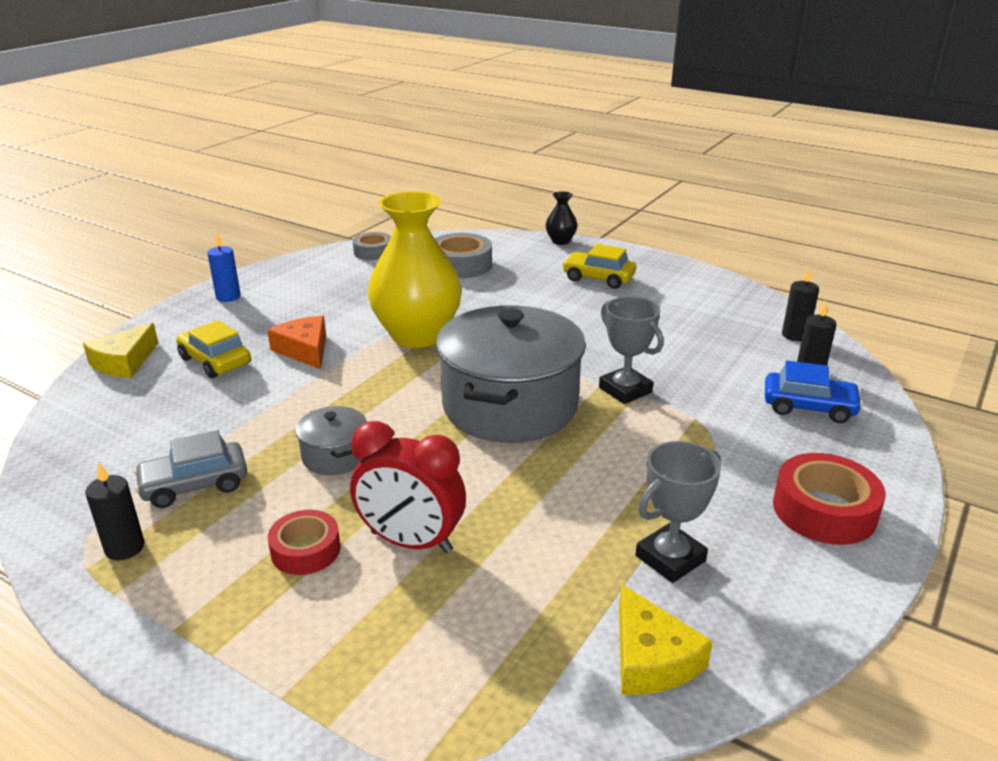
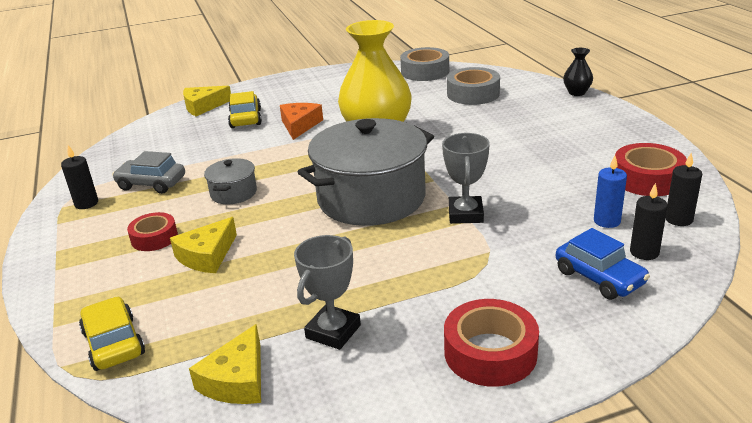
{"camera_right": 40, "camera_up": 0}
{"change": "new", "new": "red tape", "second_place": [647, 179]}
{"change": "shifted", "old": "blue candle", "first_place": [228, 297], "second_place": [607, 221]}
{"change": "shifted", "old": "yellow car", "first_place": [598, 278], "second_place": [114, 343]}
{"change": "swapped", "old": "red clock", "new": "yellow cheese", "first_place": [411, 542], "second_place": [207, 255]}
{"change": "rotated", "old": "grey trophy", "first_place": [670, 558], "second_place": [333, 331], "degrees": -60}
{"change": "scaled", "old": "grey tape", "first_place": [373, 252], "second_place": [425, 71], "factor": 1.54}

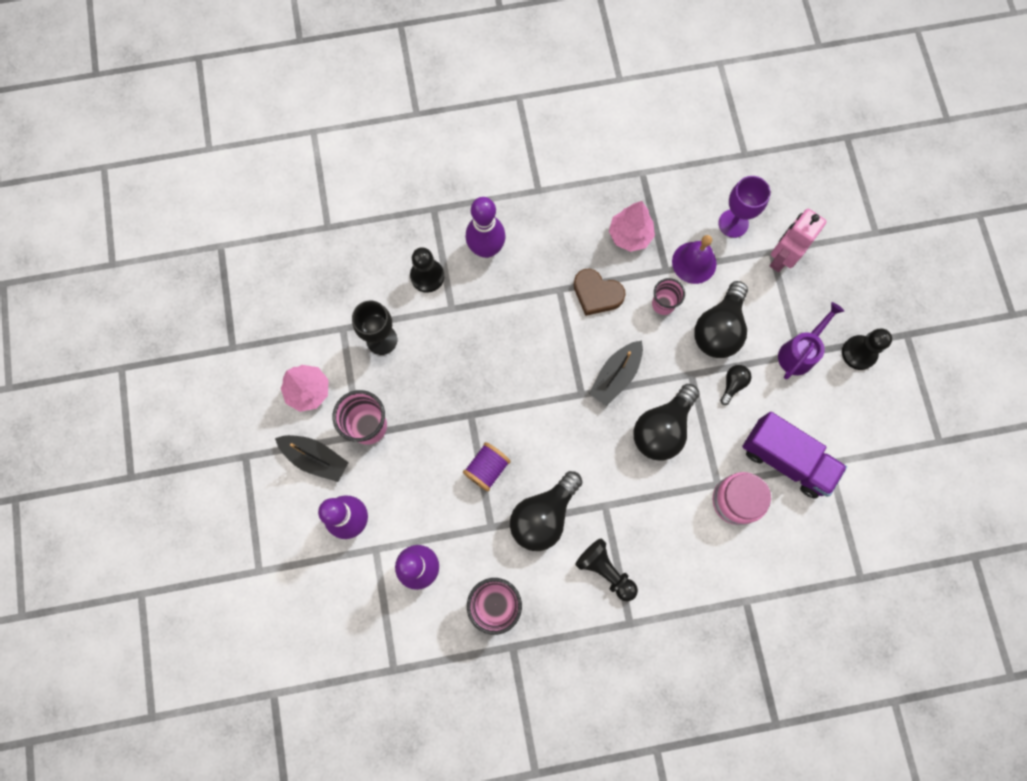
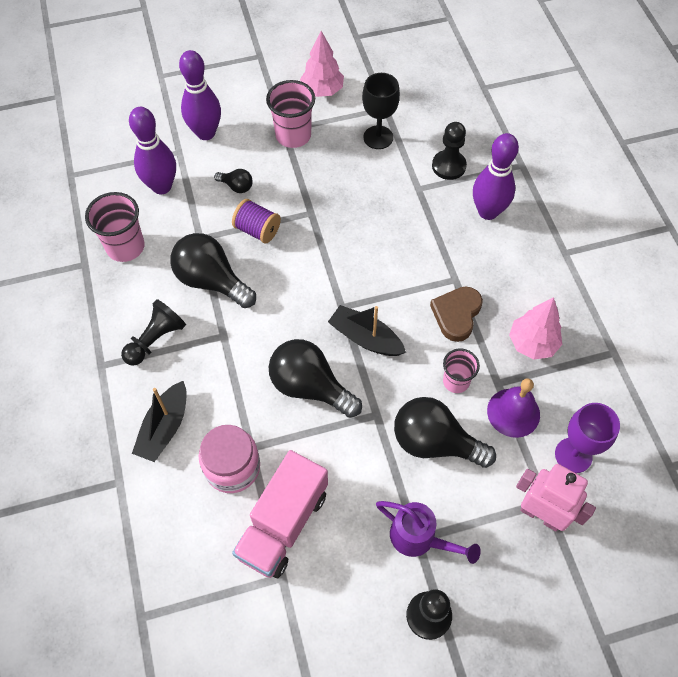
{"camera_right": 85, "camera_up": -15}
{"change": "shifted", "old": "black boat", "first_place": [315, 458], "second_place": [165, 428]}
{"change": "shifted", "old": "black light bulb", "first_place": [733, 384], "second_place": [236, 186]}
{"change": "repainted", "old": "purple truck", "new": "pink truck", "first_place": [786, 459], "second_place": [283, 524]}

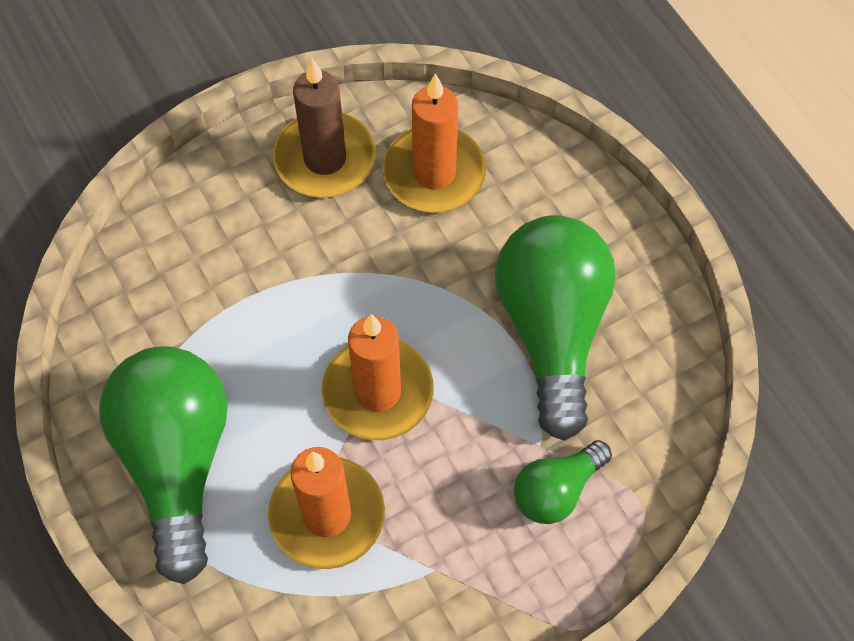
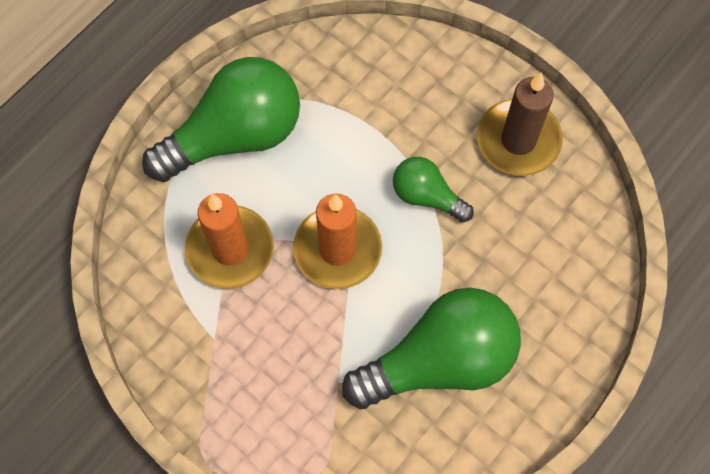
{"camera_right": 70, "camera_up": 5}
{"change": "gone", "old": "orange candle", "first_place": [434, 173]}
{"change": "shifted", "old": "green light bulb", "first_place": [556, 490], "second_place": [427, 196]}

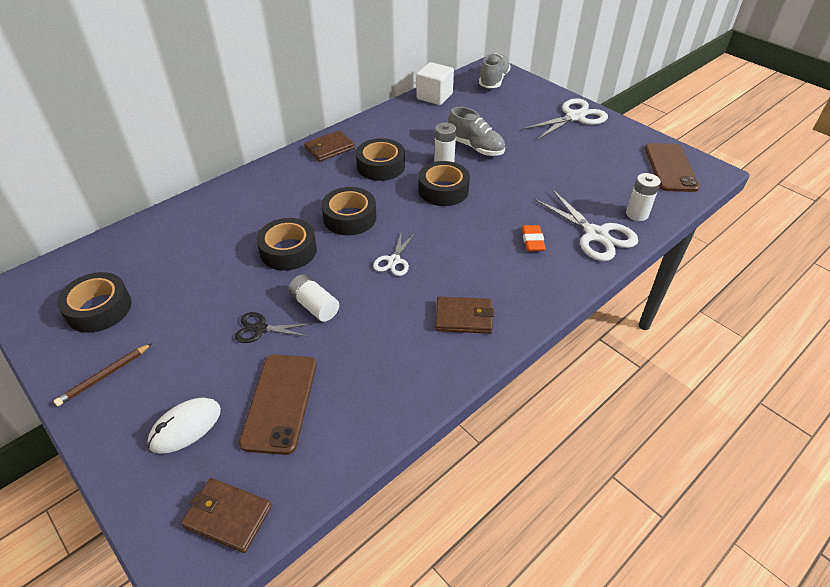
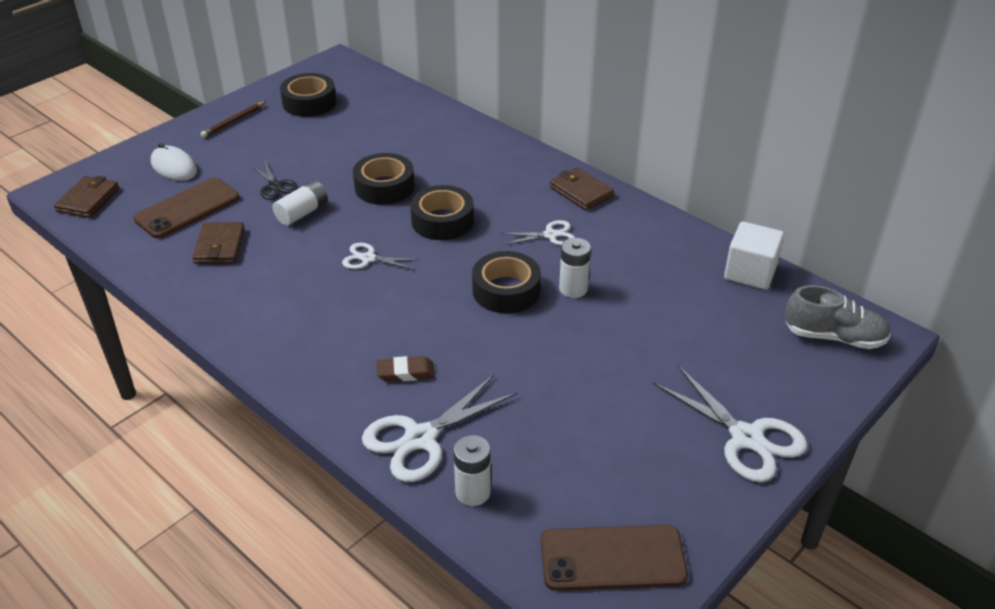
{"camera_right": 85, "camera_up": -5}
{"change": "gone", "old": "grey shoe", "first_place": [475, 147]}
{"change": "shifted", "old": "brown wallet", "first_place": [464, 317], "second_place": [219, 246]}
{"change": "swapped", "old": "black tape", "new": "white scissors", "first_place": [381, 166], "second_place": [550, 235]}
{"change": "repainted", "old": "orange eraser", "new": "brown eraser", "first_place": [532, 241], "second_place": [405, 372]}
{"change": "rotated", "old": "brown pencil", "first_place": [104, 376], "second_place": [233, 121], "degrees": -90}
{"change": "rotated", "old": "black scissors", "first_place": [260, 329], "second_place": [275, 186], "degrees": 150}
{"change": "rotated", "old": "brown phone", "first_place": [280, 402], "second_place": [187, 208], "degrees": -45}

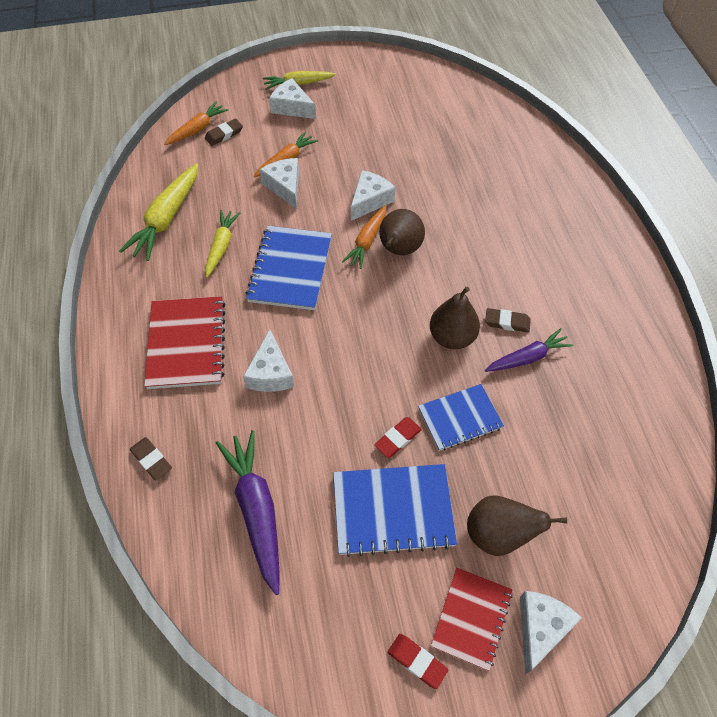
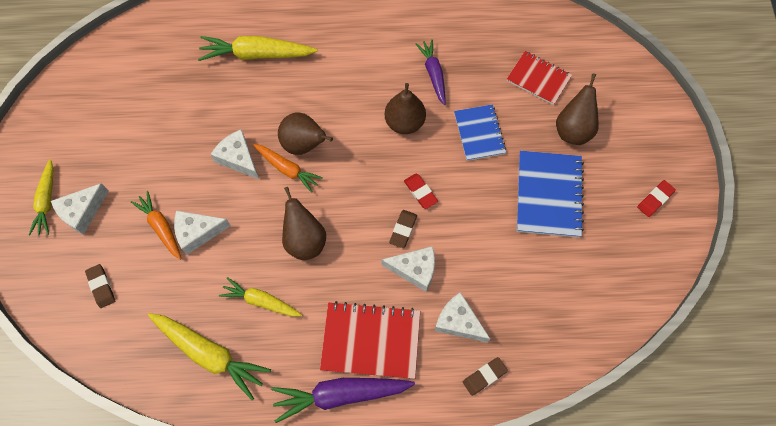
{"camera_right": -80, "camera_up": 10}
{"change": "gone", "old": "orange carrot", "first_place": [197, 129]}
{"change": "new", "new": "yellow carrot", "second_place": [257, 54]}
{"change": "shifted", "old": "purple carrot", "first_place": [256, 511], "second_place": [341, 395]}
{"change": "shifted", "old": "red eraser", "first_place": [398, 438], "second_place": [420, 192]}
{"change": "shifted", "old": "red notebook", "first_place": [471, 618], "second_place": [538, 79]}
{"change": "shifted", "old": "brown eraser", "first_place": [507, 322], "second_place": [403, 229]}
{"change": "shifted", "old": "white cheese", "first_place": [540, 628], "second_place": [458, 322]}
{"change": "swapped", "old": "blue notebook", "new": "brown pear", "first_place": [290, 269], "second_place": [305, 240]}

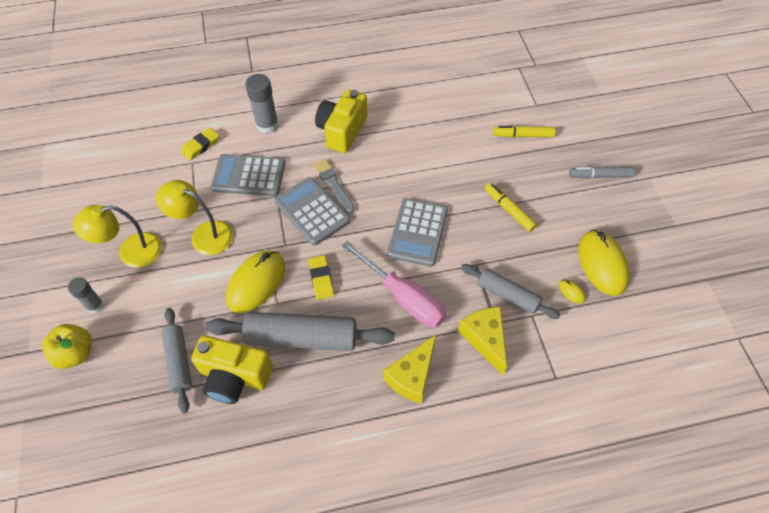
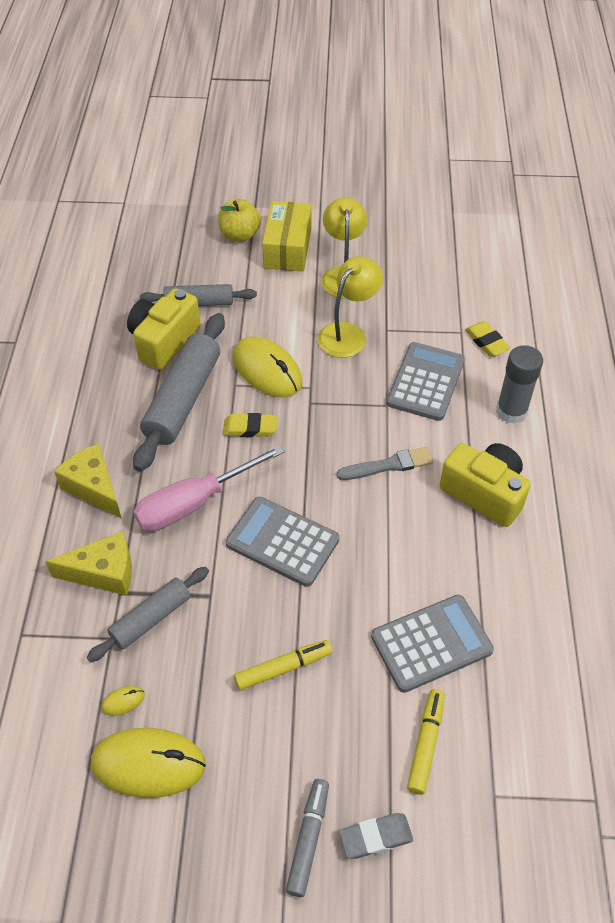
{"camera_right": 105, "camera_up": -5}
{"change": "new", "new": "grey eraser", "second_place": [375, 837]}
{"change": "shifted", "old": "grey calculator", "first_place": [312, 211], "second_place": [431, 643]}
{"change": "swapped", "old": "grey glue stick", "new": "yellow box", "first_place": [95, 305], "second_place": [287, 248]}

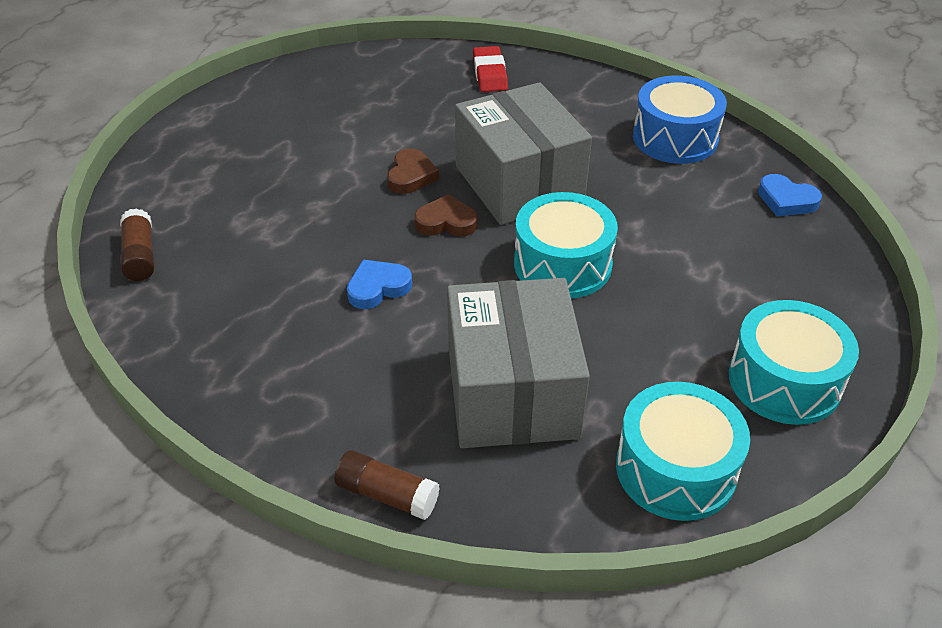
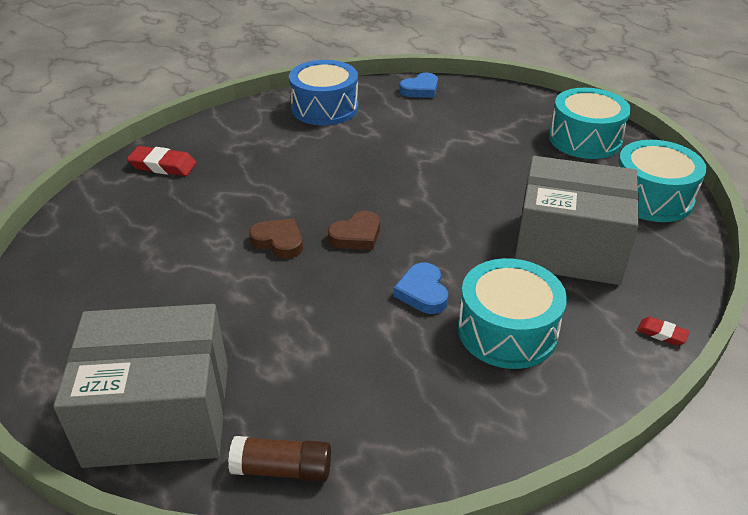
{"camera_right": -70, "camera_up": -5}
{"change": "shifted", "old": "grey box", "first_place": [519, 182], "second_place": [159, 413]}
{"change": "shifted", "old": "turquoise drum", "first_place": [562, 264], "second_place": [507, 331]}
{"change": "swapped", "old": "brown glue stick", "new": "red eraser", "first_place": [387, 495], "second_place": [662, 333]}
{"change": "rotated", "old": "brown heart", "first_place": [446, 222], "second_place": [356, 235], "degrees": -150}

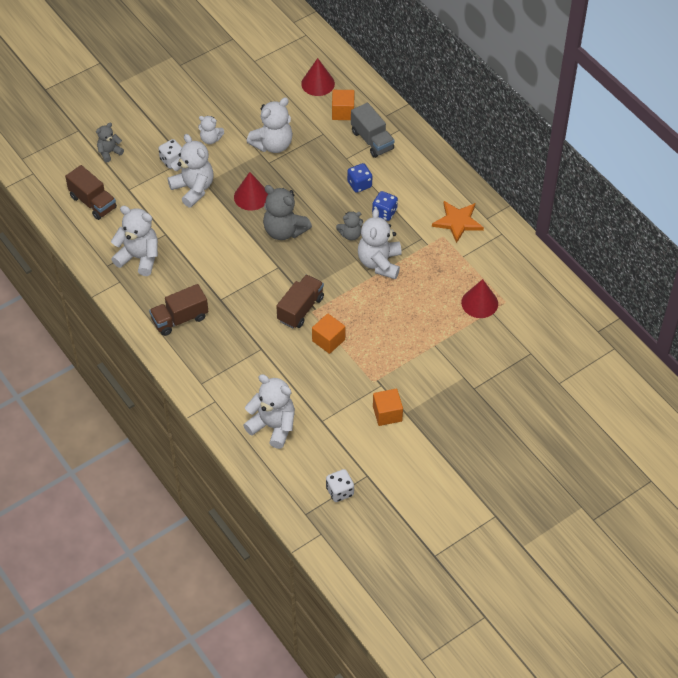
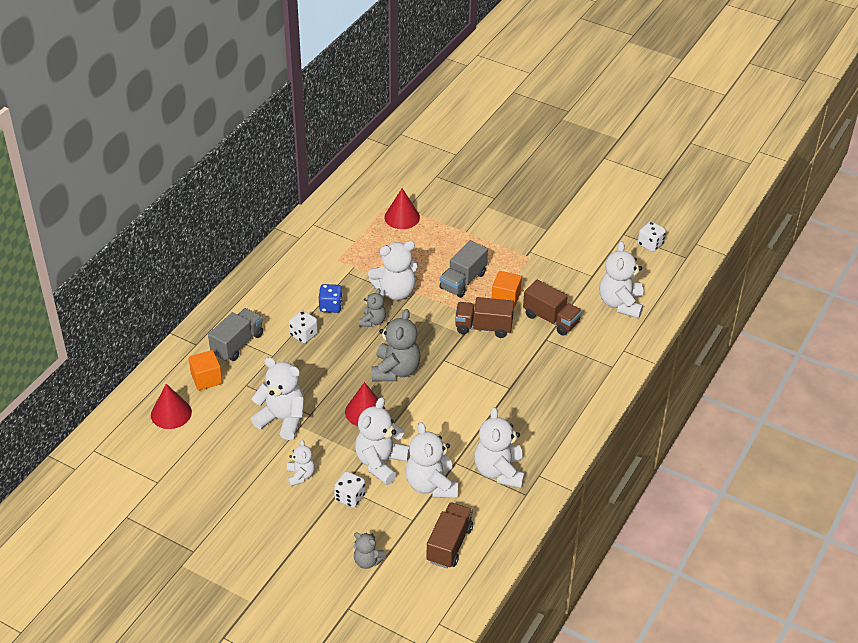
{"camera_right": -115, "camera_up": -10}
{"change": "gone", "old": "orange cube", "first_place": [387, 413]}
{"change": "gone", "old": "orange star", "first_place": [458, 222]}
{"change": "new", "new": "white teddy bear", "second_place": [431, 485]}
{"change": "new", "new": "grey truck", "second_place": [463, 281]}
{"change": "shifted", "old": "brown truck", "first_place": [180, 319], "second_place": [551, 319]}
{"change": "repainted", "old": "blue dice", "new": "white dice", "first_place": [359, 184], "second_place": [303, 335]}
{"change": "rotated", "old": "grey teddy bear", "first_place": [350, 235], "second_place": [372, 321], "degrees": 60}

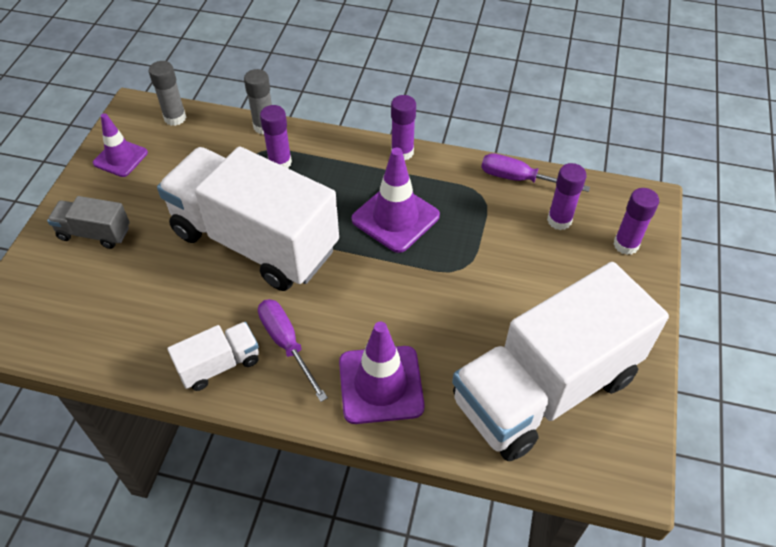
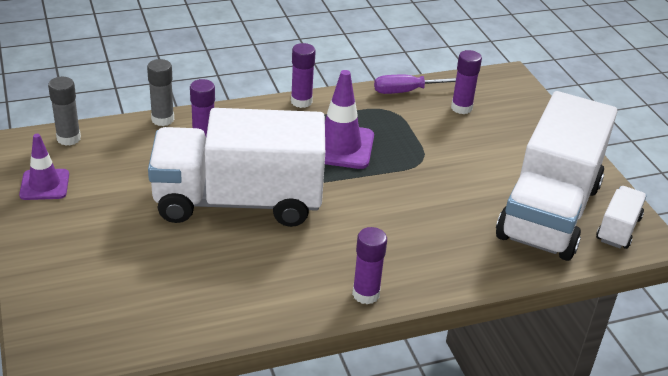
{"camera_right": -35, "camera_up": -15}
{"change": "gone", "old": "grey truck", "first_place": [94, 233]}
{"change": "gone", "old": "purple screwdriver", "first_place": [287, 344]}
{"change": "gone", "old": "purple traffic cone", "first_place": [381, 384]}
{"change": "shifted", "old": "white truck", "first_place": [219, 365], "second_place": [618, 229]}
{"change": "shifted", "old": "purple glue stick", "first_place": [626, 245], "second_place": [366, 294]}

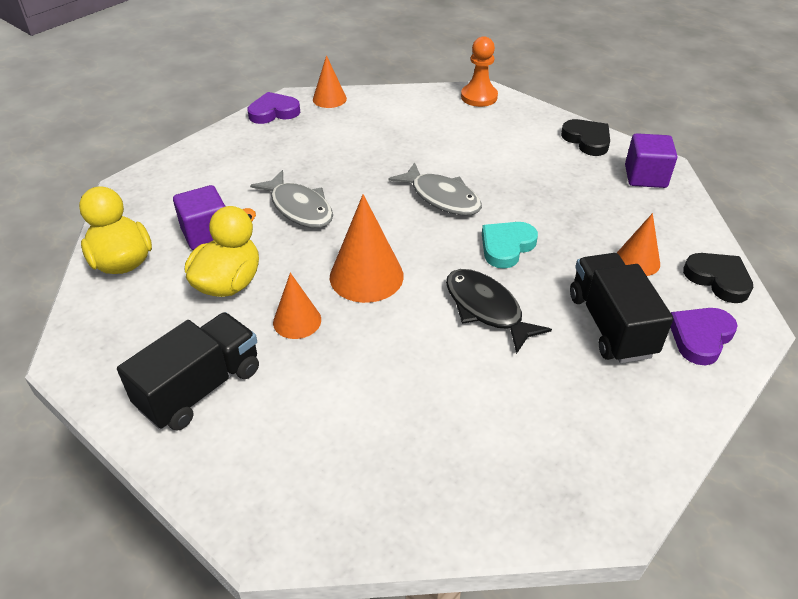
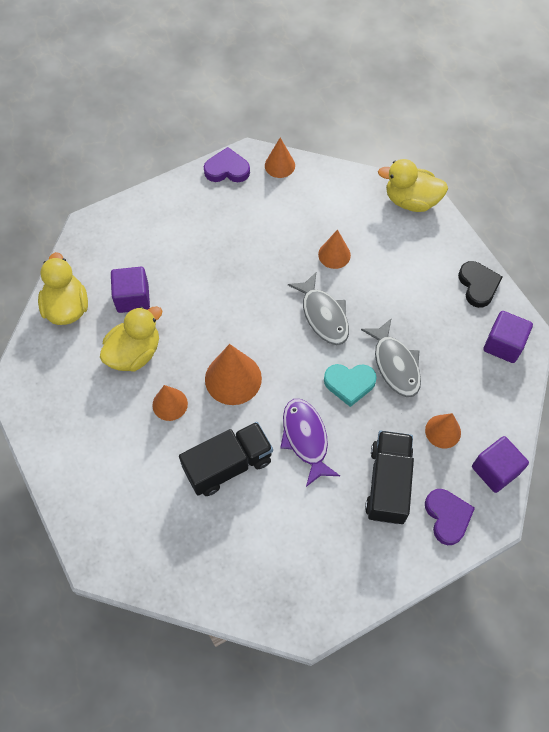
{"camera_right": 20, "camera_up": 20}
{"change": "new", "new": "orange cone", "second_place": [334, 254]}
{"change": "shifted", "old": "black truck", "first_place": [200, 388], "second_place": [228, 465]}
{"change": "shifted", "old": "grey fish", "first_place": [299, 208], "second_place": [395, 364]}
{"change": "swapped", "old": "orange pawn", "new": "yellow duck", "first_place": [479, 97], "second_place": [411, 201]}
{"change": "swapped", "old": "black heart", "new": "purple cube", "first_place": [718, 279], "second_place": [495, 470]}
{"change": "repainted", "old": "black fish", "new": "purple fish", "first_place": [486, 309], "second_place": [306, 439]}
{"change": "rotated", "old": "turquoise heart", "first_place": [506, 246], "second_place": [349, 384], "degrees": -150}
{"change": "rotated", "old": "purple heart", "first_place": [700, 337], "second_place": [447, 517], "degrees": 105}

